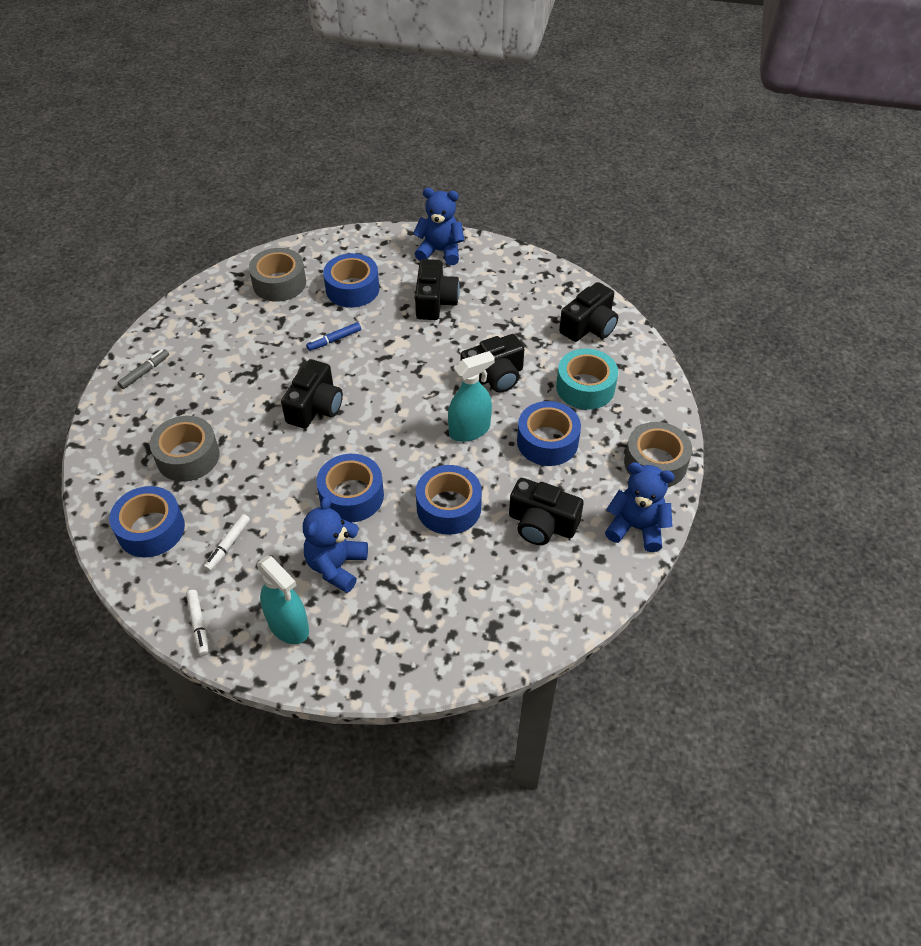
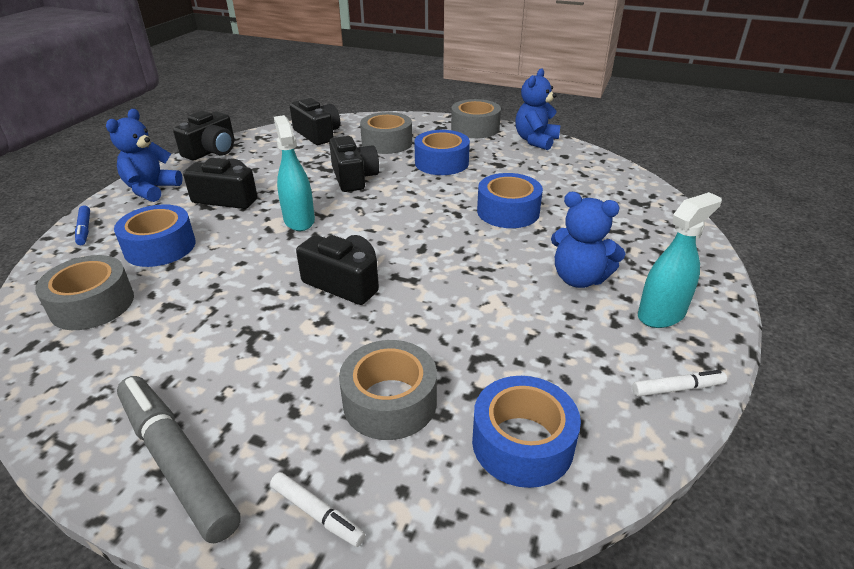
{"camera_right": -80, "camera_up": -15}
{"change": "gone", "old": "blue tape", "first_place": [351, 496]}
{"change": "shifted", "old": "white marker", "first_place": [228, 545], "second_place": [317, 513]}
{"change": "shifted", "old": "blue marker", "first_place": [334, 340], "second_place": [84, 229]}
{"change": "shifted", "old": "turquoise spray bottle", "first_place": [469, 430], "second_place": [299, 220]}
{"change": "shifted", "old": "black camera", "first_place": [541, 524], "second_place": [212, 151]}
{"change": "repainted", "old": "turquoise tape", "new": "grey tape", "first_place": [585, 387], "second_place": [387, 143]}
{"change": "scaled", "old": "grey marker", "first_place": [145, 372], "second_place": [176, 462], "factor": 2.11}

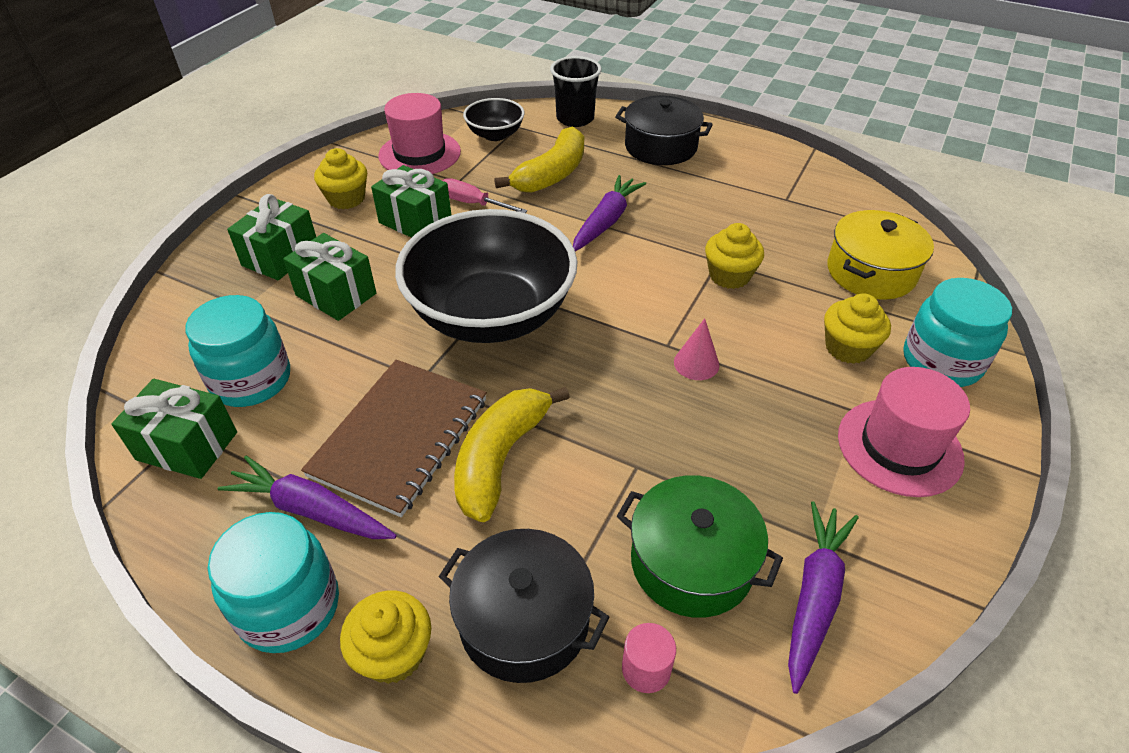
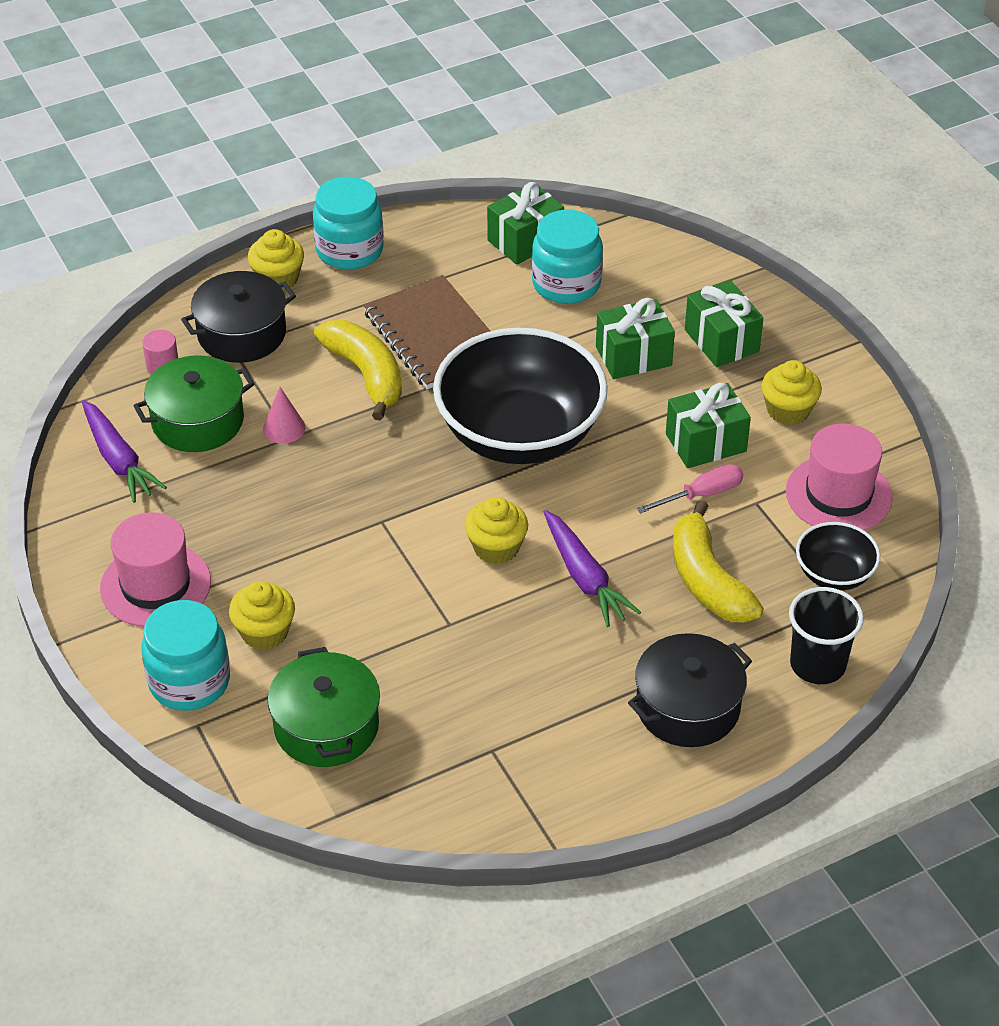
{"camera_right": 125, "camera_up": 0}
{"change": "gone", "old": "purple carrot", "first_place": [311, 510]}
{"change": "shifted", "old": "pink cone", "first_place": [696, 363], "second_place": [284, 428]}
{"change": "shifted", "old": "yellow cupcake", "first_place": [729, 276], "second_place": [496, 547]}
{"change": "repainted", "old": "yellow pot", "new": "green pot", "first_place": [871, 272], "second_place": [326, 726]}

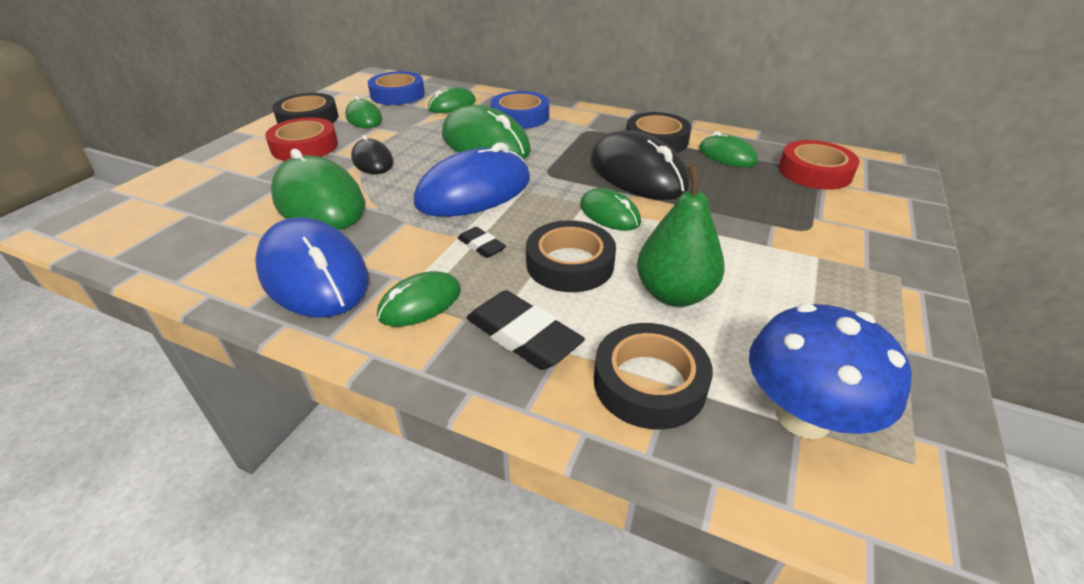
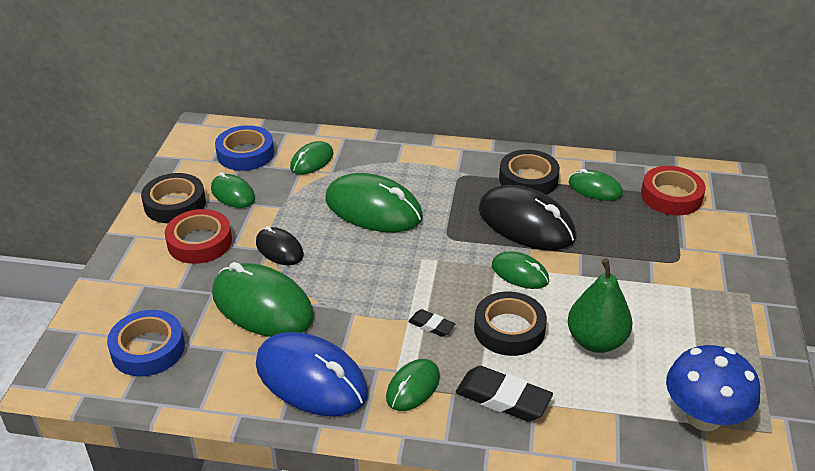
{"camera_right": -15, "camera_up": 0}
{"change": "gone", "old": "blue mouse", "first_place": [474, 191]}
{"change": "gone", "old": "black tape", "first_place": [649, 383]}
{"change": "shifted", "old": "blue tape", "first_place": [520, 117], "second_place": [148, 349]}

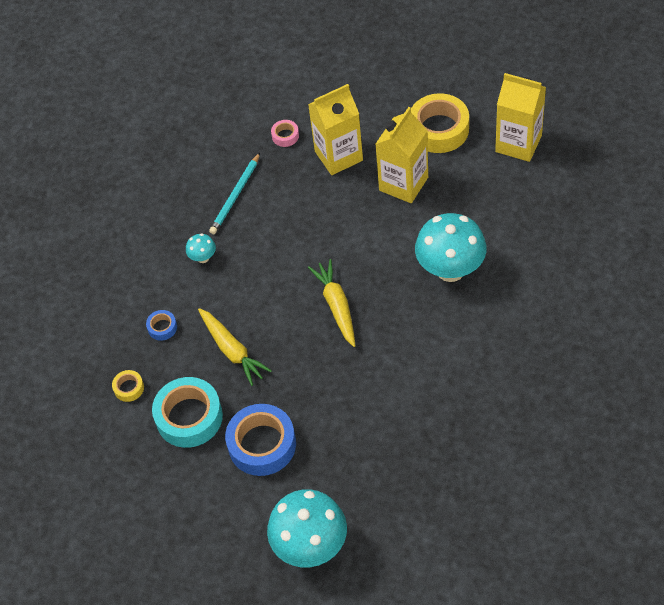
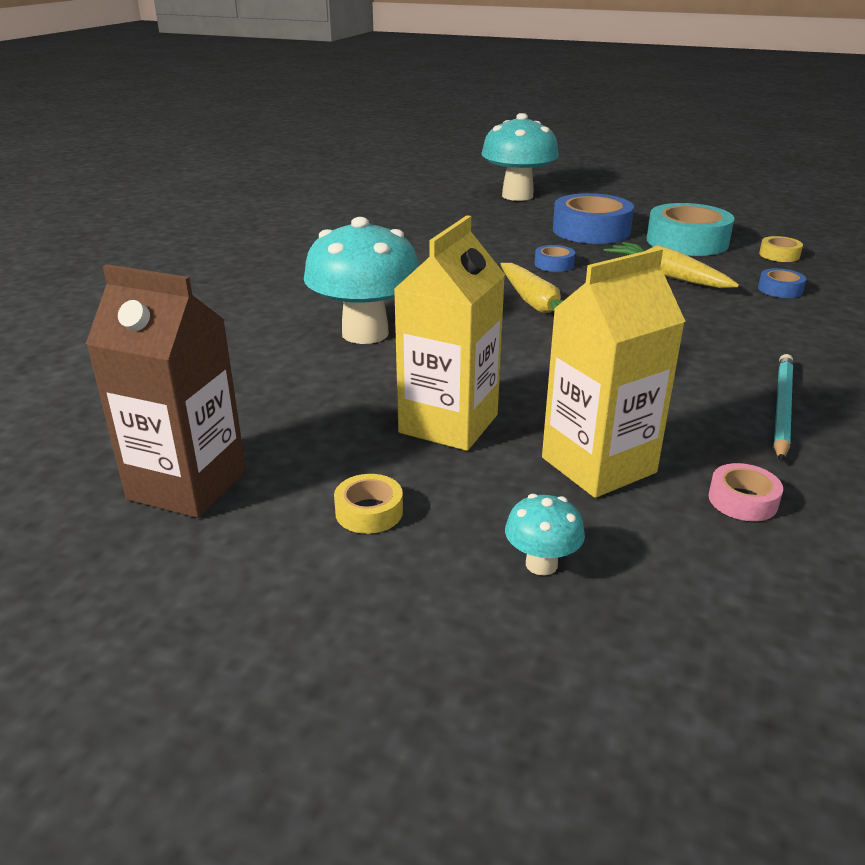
{"camera_right": 170, "camera_up": -25}
{"change": "new", "new": "blue tape", "second_place": [554, 264]}
{"change": "shifted", "old": "turquoise mushroom", "first_place": [203, 258], "second_place": [541, 564]}
{"change": "repainted", "old": "yellow carton", "new": "brown carton", "first_place": [518, 143], "second_place": [187, 485]}
{"change": "scaled", "old": "yellow tape", "first_place": [439, 129], "second_place": [369, 512], "factor": 0.46}

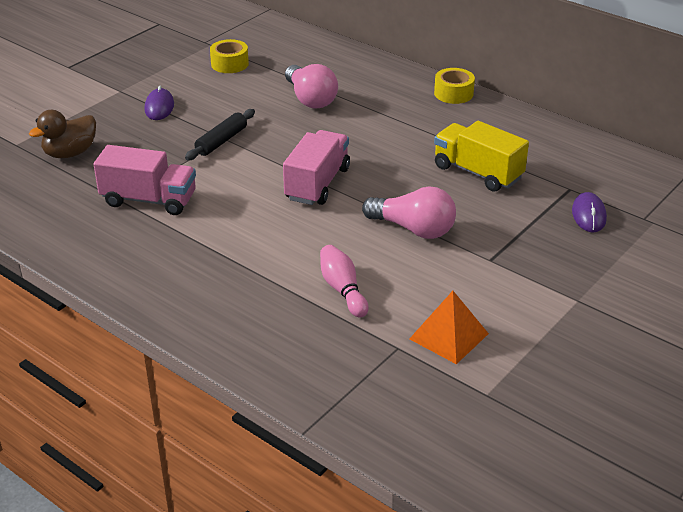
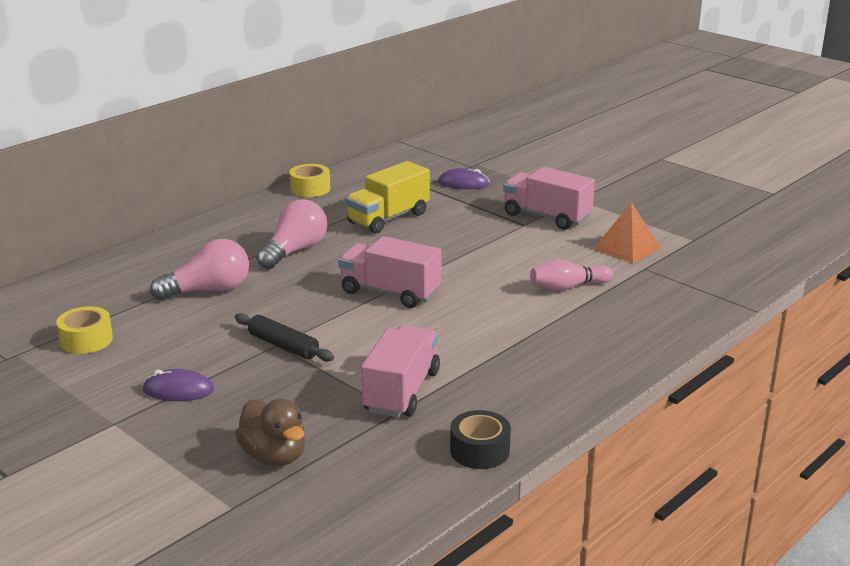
{"camera_right": -85, "camera_up": -10}
{"change": "new", "new": "black tape", "second_place": [480, 450]}
{"change": "new", "new": "pink truck", "second_place": [546, 217]}
{"change": "shifted", "old": "pink light bulb", "first_place": [413, 229], "second_place": [294, 251]}
{"change": "shifted", "old": "yellow tape", "first_place": [453, 93], "second_place": [310, 189]}

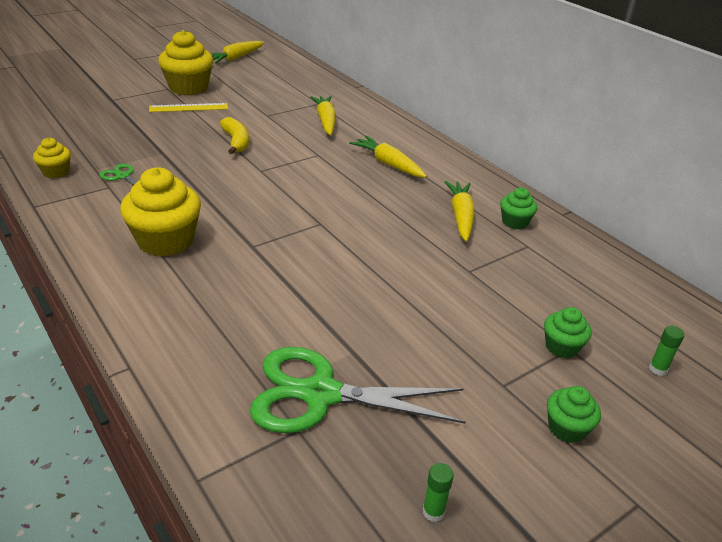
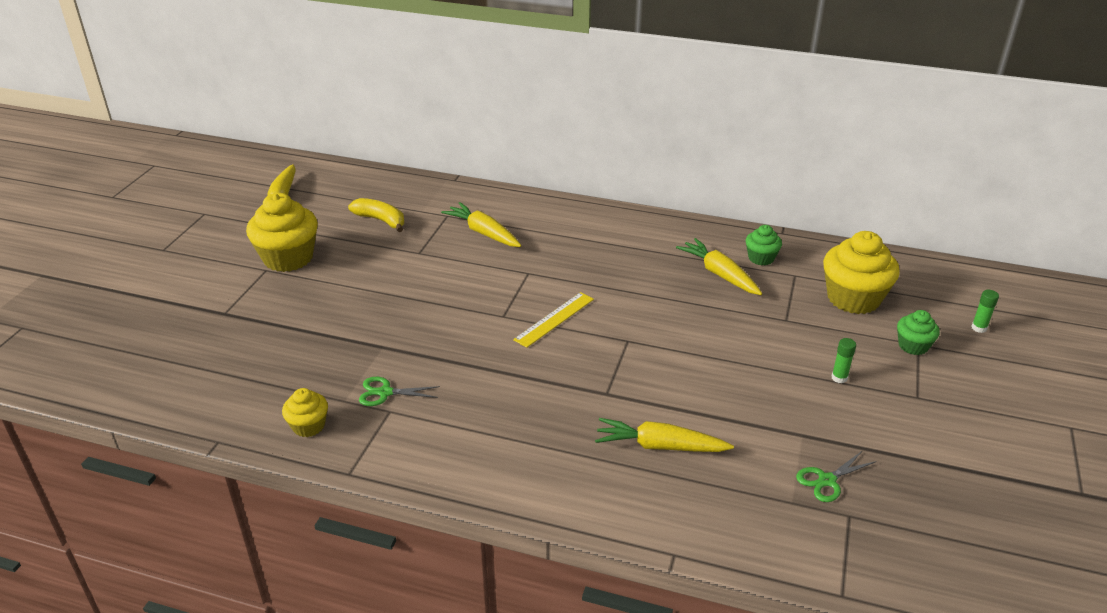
{"camera_right": -35, "camera_up": 0}
{"change": "gone", "old": "green cupcake", "first_place": [567, 428]}
{"change": "shifted", "old": "yellow cupcake", "first_place": [166, 241], "second_place": [853, 298]}
{"change": "shifted", "old": "yellow ruler", "first_place": [188, 107], "second_place": [554, 319]}
{"change": "shifted", "old": "yellow banana", "first_place": [236, 142], "second_place": [380, 220]}
{"change": "shifted", "old": "yellow carrot", "first_place": [388, 164], "second_place": [659, 446]}
{"change": "shifted", "old": "green glue stick", "first_place": [433, 512], "second_place": [839, 378]}
{"change": "scaled", "old": "green scissors", "first_place": [320, 394], "second_place": [827, 481], "factor": 0.45}

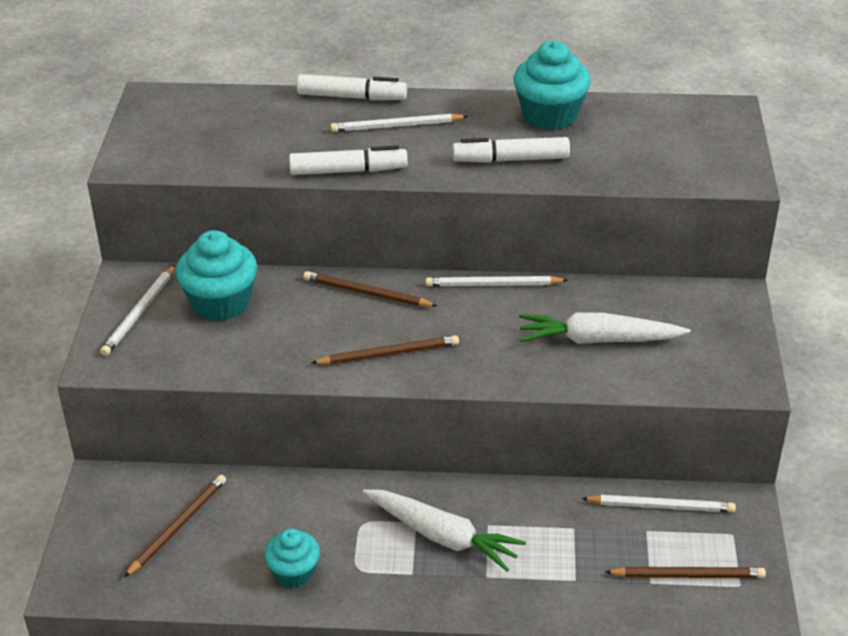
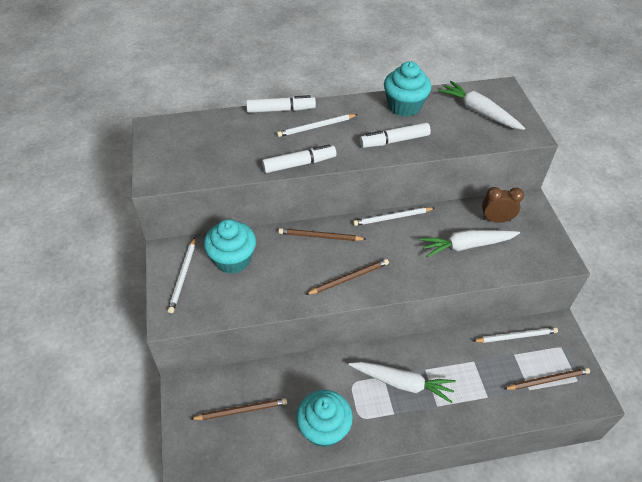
{"camera_right": -15, "camera_up": 10}
{"change": "new", "new": "white carrot", "second_place": [479, 112]}
{"change": "new", "new": "brown clock", "second_place": [496, 219]}
{"change": "rotated", "old": "brown pencil", "first_place": [178, 526], "second_place": [241, 410], "degrees": 60}
{"change": "scaled", "old": "turquoise cupcake", "first_place": [294, 572], "second_place": [324, 428], "factor": 1.6}

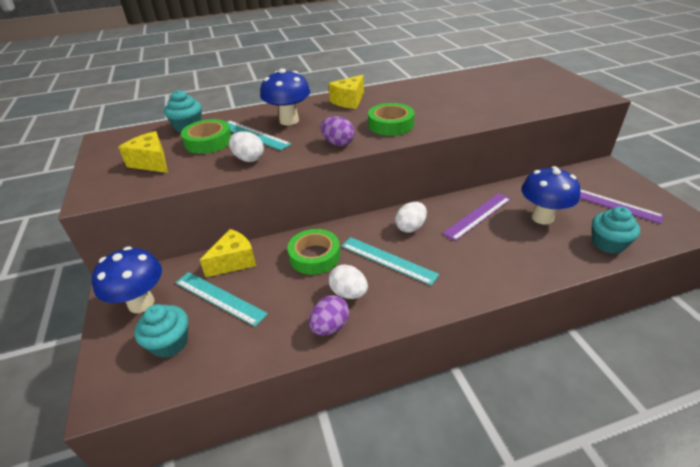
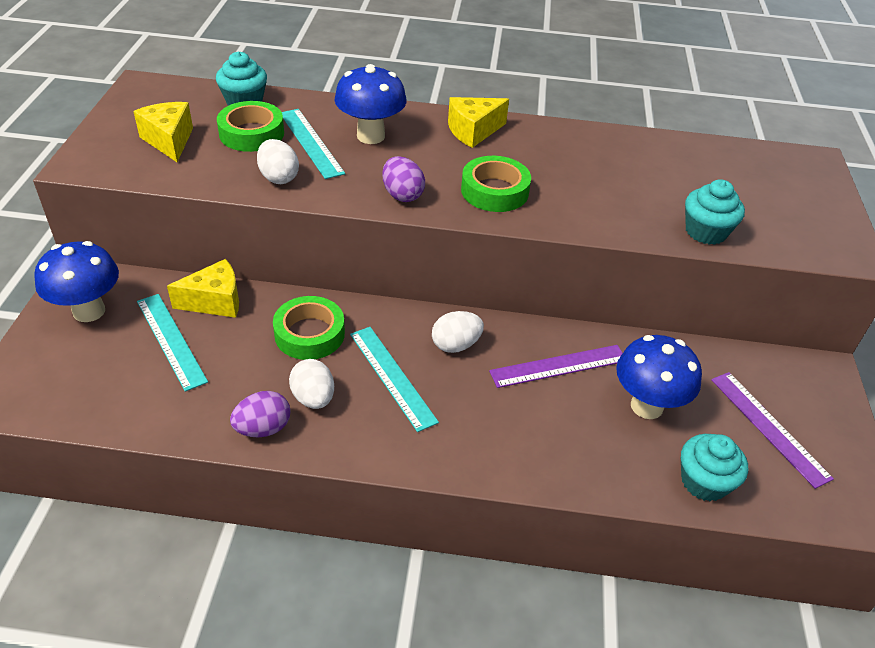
{"camera_right": 20, "camera_up": 5}
{"change": "shifted", "old": "turquoise cupcake", "first_place": [170, 343], "second_place": [705, 231]}

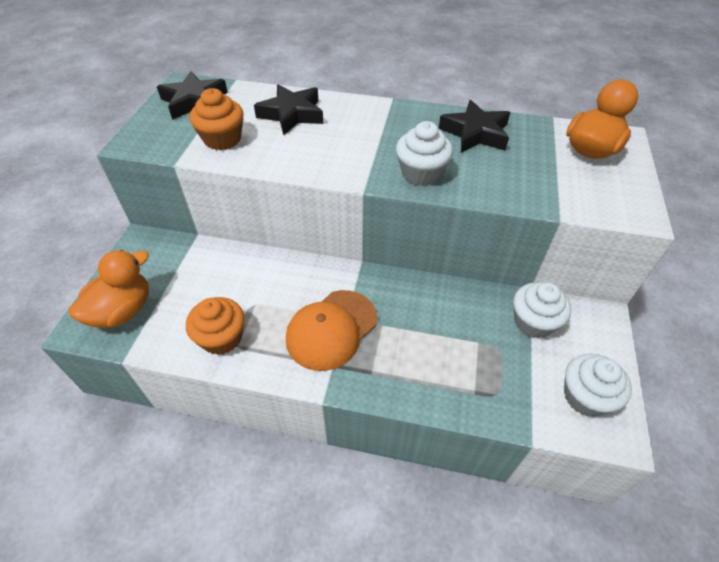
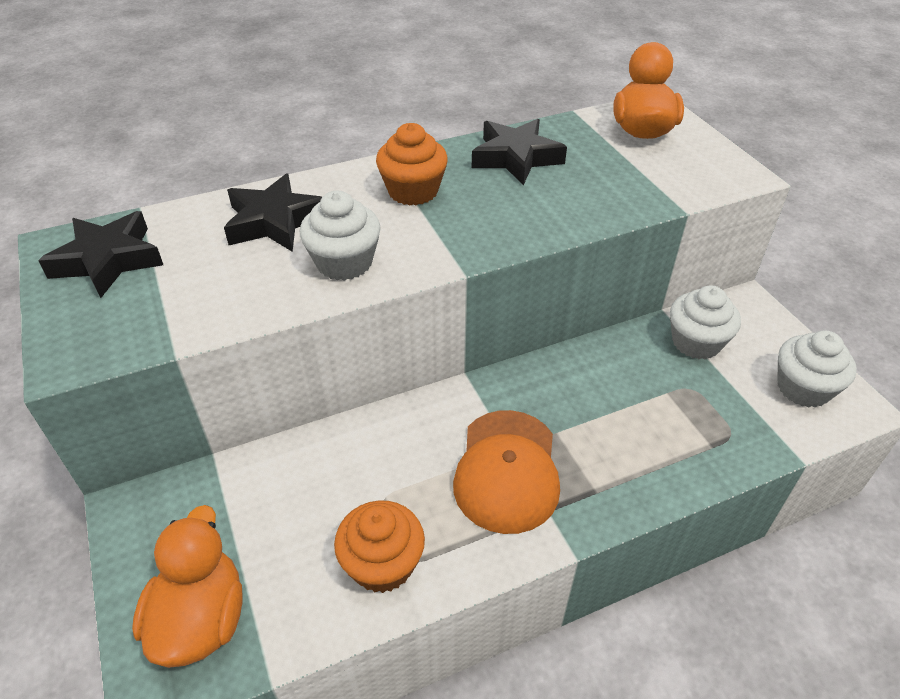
{"camera_right": -35, "camera_up": -5}
{"change": "shifted", "old": "orange cupcake", "first_place": [222, 139], "second_place": [413, 191]}
{"change": "shifted", "old": "white cupcake", "first_place": [421, 173], "second_place": [344, 262]}

